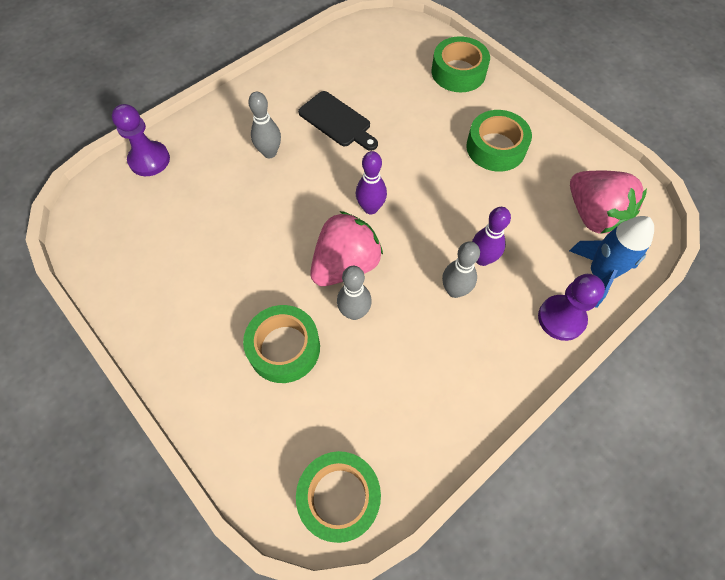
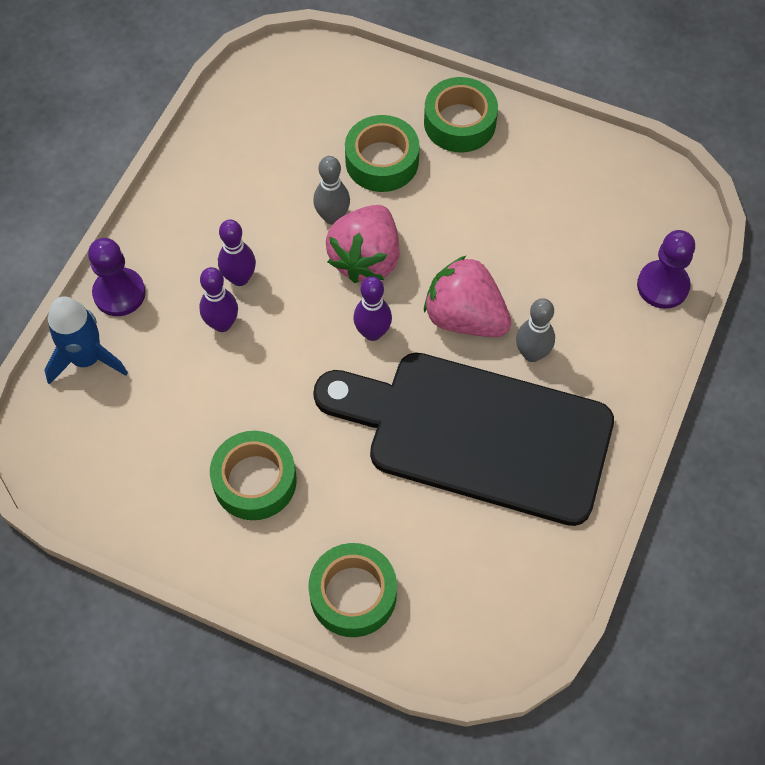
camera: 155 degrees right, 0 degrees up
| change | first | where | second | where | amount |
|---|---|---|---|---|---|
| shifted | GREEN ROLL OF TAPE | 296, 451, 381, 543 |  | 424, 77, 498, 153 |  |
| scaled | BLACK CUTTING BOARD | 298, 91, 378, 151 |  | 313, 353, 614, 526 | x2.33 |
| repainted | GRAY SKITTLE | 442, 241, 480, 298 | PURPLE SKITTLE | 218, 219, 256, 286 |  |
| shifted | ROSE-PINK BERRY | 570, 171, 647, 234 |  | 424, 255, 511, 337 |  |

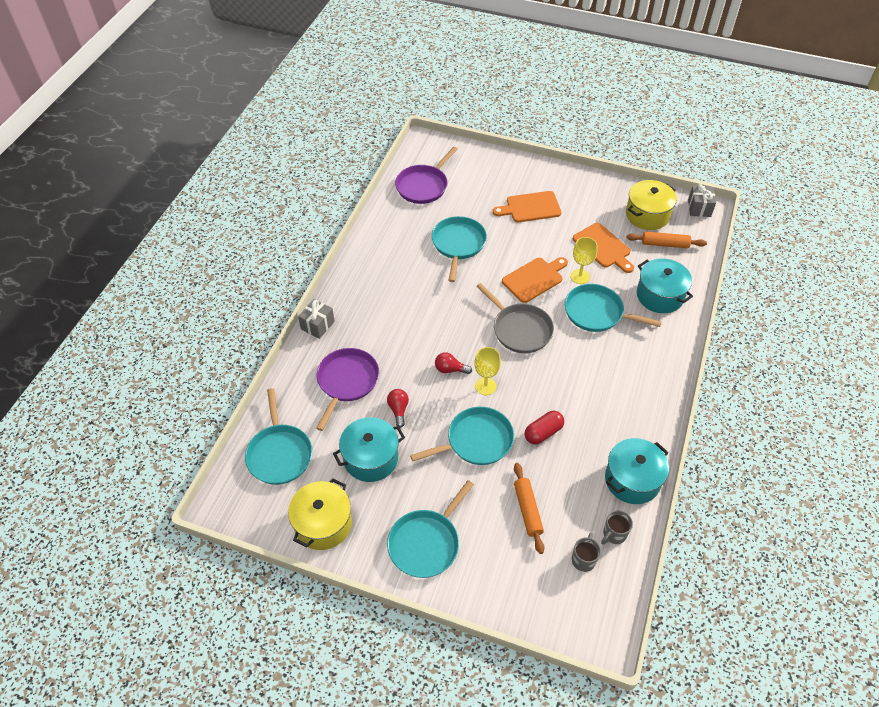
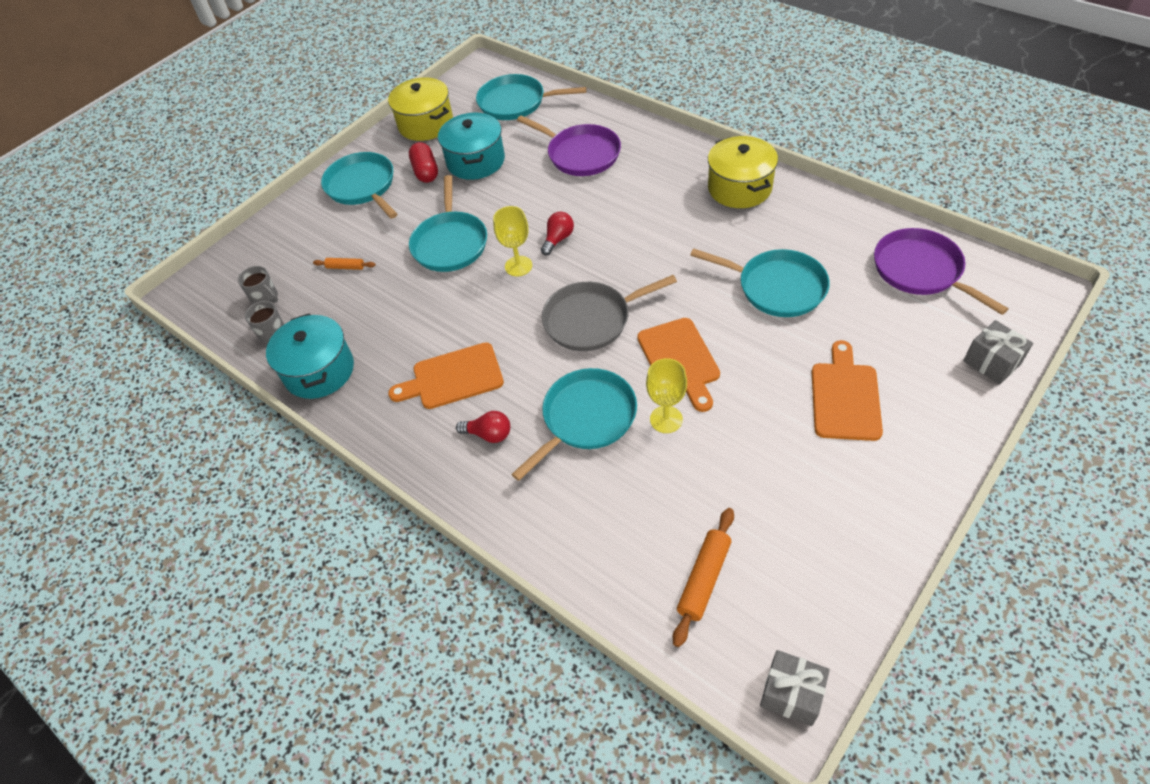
camera: 115 degrees right, 0 degrees up
| change | first | where | second | where | amount |
|---|---|---|---|---|---|
| shifted | GRAY WRAPPED GIFT | 298, 299, 335, 339 |  | 963, 320, 1033, 384 |  |
| shifted | SCARLET LIGHTBULB | 387, 389, 409, 428 |  | 456, 411, 510, 443 |  |
| scaled | BRIGHT ORANGE PASTRY ROLLER | 514, 463, 544, 554 |  | 313, 258, 375, 270 | x0.57 |
| shifted | SCARLET CAPSULE | 525, 411, 564, 444 |  | 409, 142, 438, 183 |  |
| shifted | BRIGHT ORANGE CUTTING BOARD | 573, 223, 634, 273 |  | 388, 342, 504, 409 |  |
| shifted | BRIGHT YELLOW STOCKPOT | 626, 180, 677, 230 |  | 708, 136, 778, 208 |  |
| gone | TEAL STOCKPOT | 637, 258, 693, 313 |  |  |  |

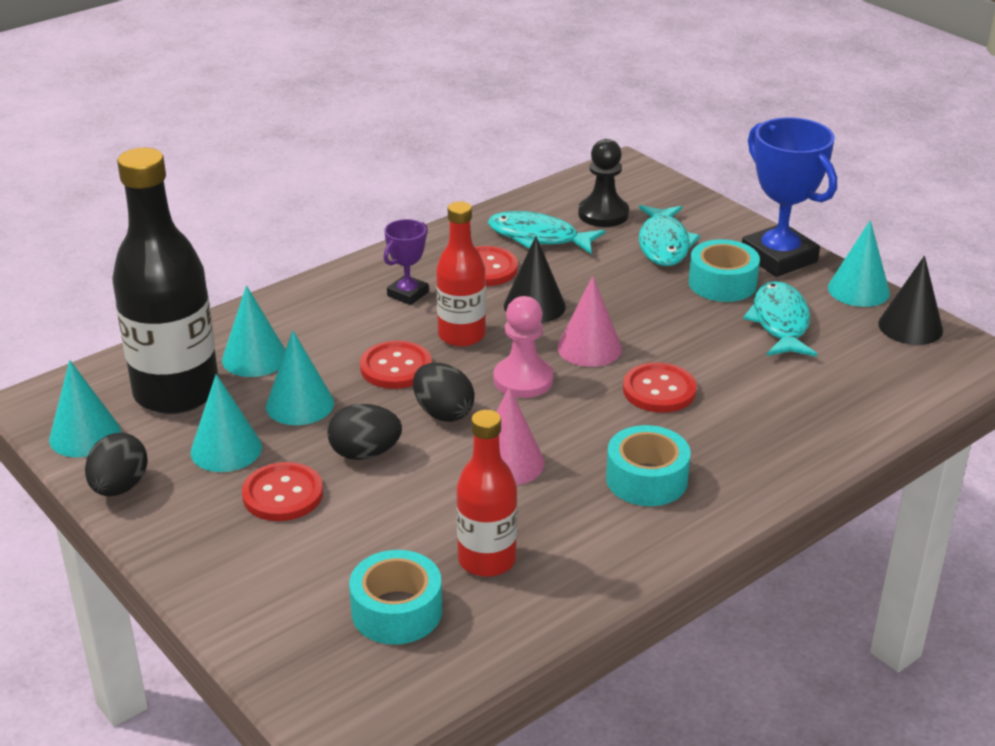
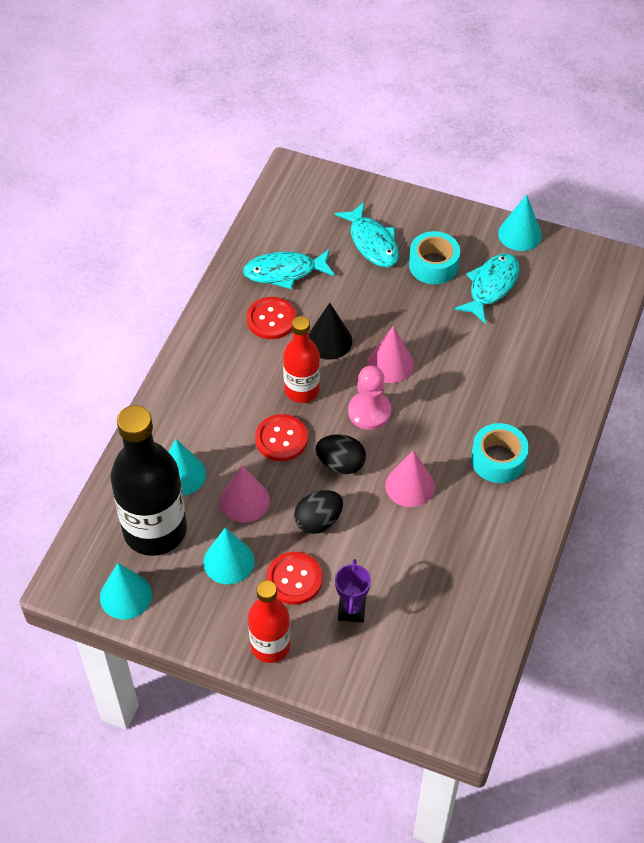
camera: 30 degrees left, 20 degrees up
| change | first | where | second | where | amount |
|---|---|---|---|---|---|
| gone | BLACK EGG SHAPE | 85, 433, 148, 496 |  |  |  |
| repainted | TEAL CONE | 266, 330, 334, 425 | ROSE-PINK CONE | 220, 466, 270, 523 |  |
| gone | TEAL ROLL OF TAPE | 349, 550, 442, 645 |  |  |  |
| shifted | PURPLE TROPHY | 384, 219, 429, 305 |  | 335, 559, 371, 622 |  |
| shifted | SCARLET DRINK BOTTLE | 456, 410, 517, 577 |  | 248, 580, 290, 663 |  |
| gone | BLACK CHESS PAWN | 578, 139, 629, 227 |  |  |  |
| gone | SCARLET SEWING BUTTON | 623, 363, 697, 413 |  |  |  |
| gone | BLUE TROPHY | 742, 118, 837, 277 |  |  |  |
| rotated | TEAL FISH FIGURE | 743, 281, 817, 357 |  | 454, 253, 519, 323 | 60 degrees clockwise |
| gone | BLACK CONE | 878, 256, 943, 345 |  |  |  |

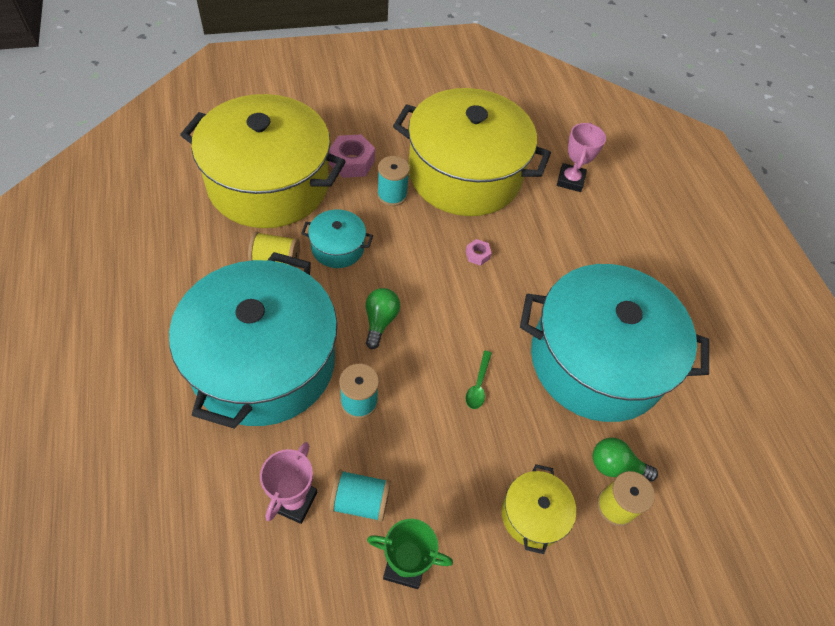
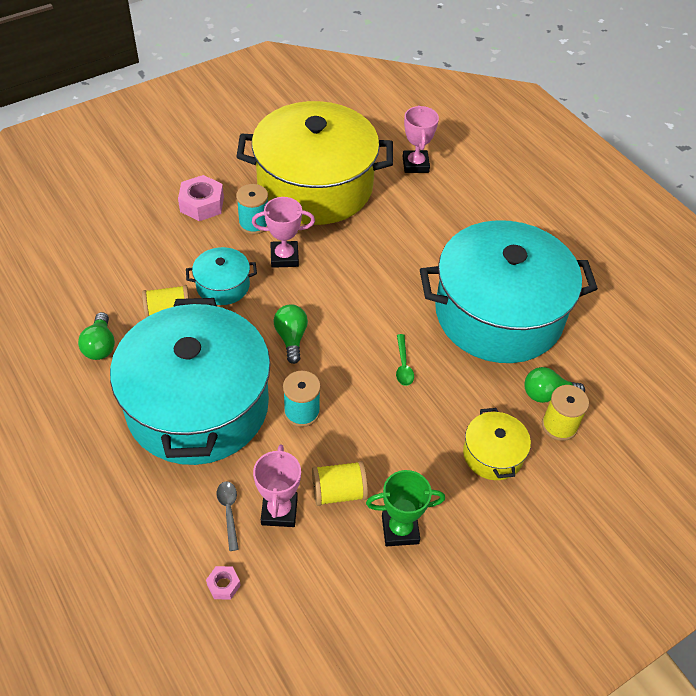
camera: 15 degrees left, 5 degrees down
| change | first | where | second | where | amount |
|---|---|---|---|---|---|
| gone | BRIGHT YELLOW STOCKPOT | 180, 94, 346, 228 |  |  |  |
| repainted | TEAL BOBBIN | 329, 470, 391, 522 | BRIGHT YELLOW BOBBIN | 312, 461, 368, 506 |  |
| shifted | ROSE-PINK HEX NUT | 466, 239, 492, 266 |  | 206, 566, 241, 600 |  |
| new |  |  | GREEN LIGHTBULB | 78, 312, 115, 360 |  |
| new |  |  | GRAY TEASPOON | 217, 482, 239, 551 |  |
| new |  |  | ROSE-PINK TROPHY | 252, 197, 315, 268 |  |

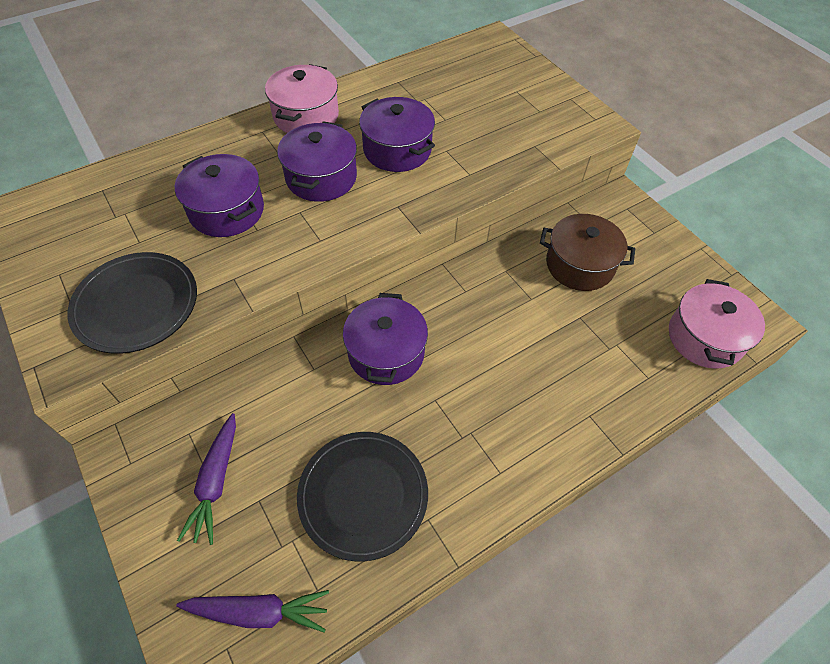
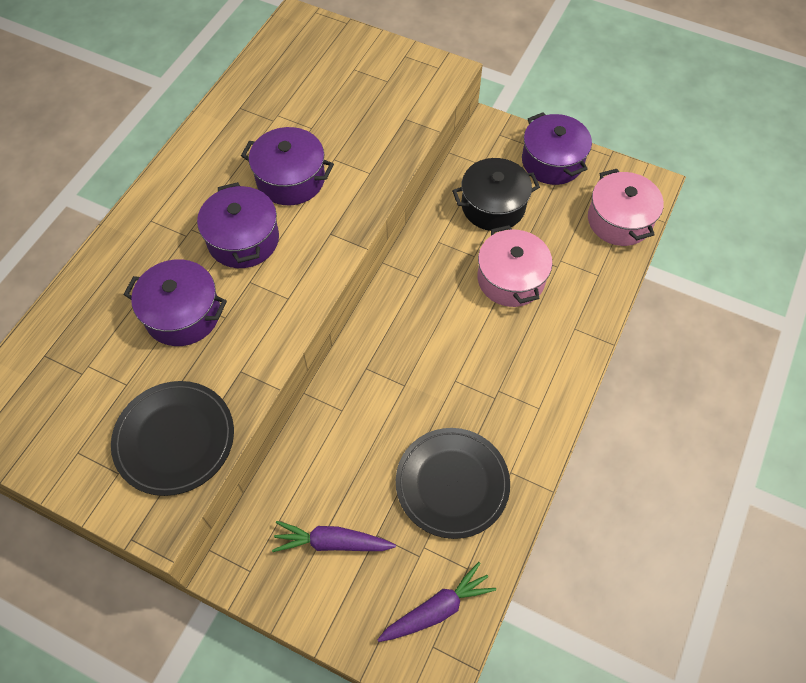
camera: 30 degrees left, 5 degrees up
| change | first | where | second | where | amount |
|---|---|---|---|---|---|
| rotated | PURPLE ROOT VEGETABLE | 177, 413, 236, 545 |  | 272, 521, 396, 552 | 120 degrees clockwise |
| shifted | ROSE-PINK STOCKPOT | 265, 64, 339, 133 |  | 478, 225, 553, 307 |  |
| shifted | PURPLE STOCKPOT | 343, 293, 428, 385 |  | 522, 112, 592, 185 |  |
| repainted | RUSSET STOCKPOT | 540, 214, 635, 291 | BLACK STOCKPOT | 452, 158, 540, 231 |  |

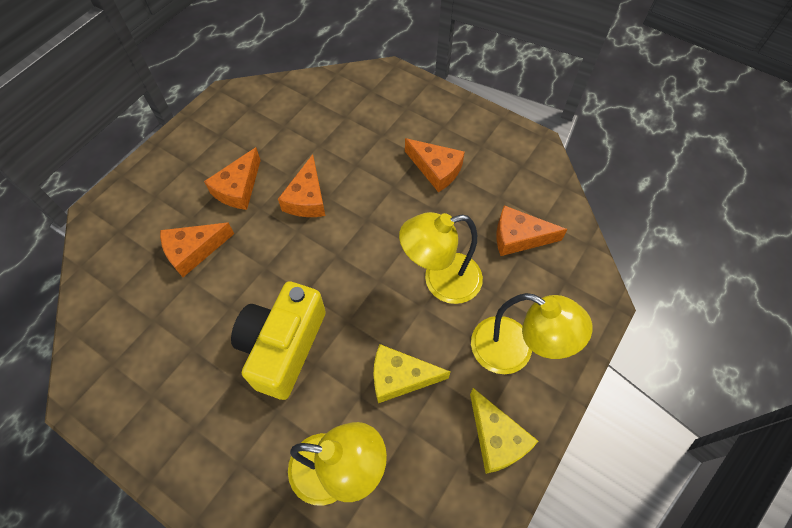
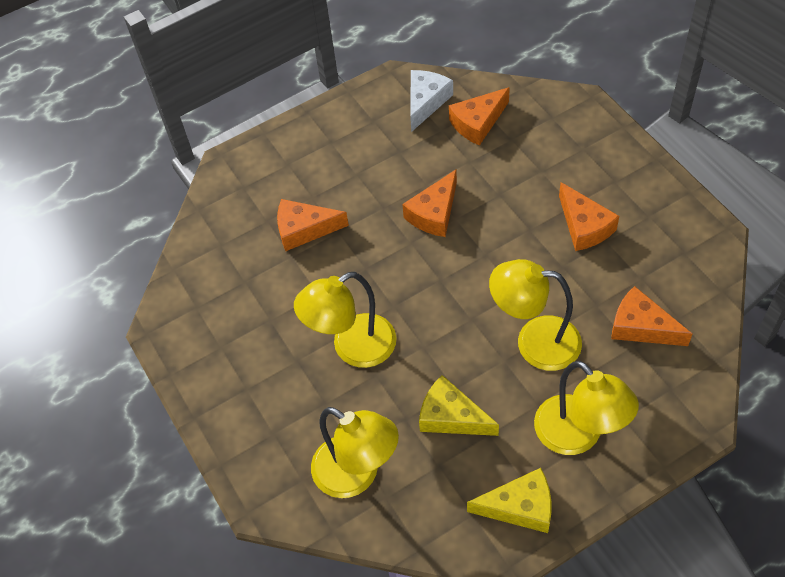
camera: 30 degrees right, 5 degrees down
| change | first | where | second | where | amount |
|---|---|---|---|---|---|
| shifted | BRIGHT ORANGE CHEESE | 204, 147, 261, 210 |  | 449, 87, 510, 146 |  |
| swapped | BRIGHT YELLOW COMPACT CAMERA | 231, 281, 326, 400 | BRIGHT YELLOW READING LAMP | 294, 272, 397, 368 |  |
| rotated | BRIGHT YELLOW CHEESE | 470, 388, 538, 474 |  | 467, 468, 551, 533 | 90 degrees counterclockwise |
| new |  |  | WHITE CHEESE | 410, 70, 453, 132 |  |

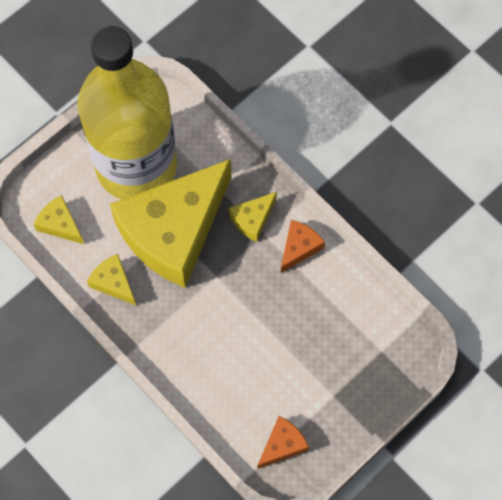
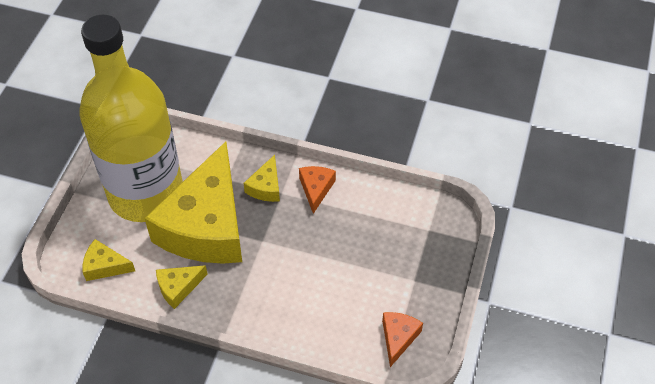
camera: 30 degrees left, 15 degrees down
| change | first | where | second | where | amount |
|---|---|---|---|---|---|
| rotated | BRIGHT YELLOW CHEESE | 87, 254, 136, 305 |  | 156, 265, 208, 309 | 45 degrees counterclockwise |

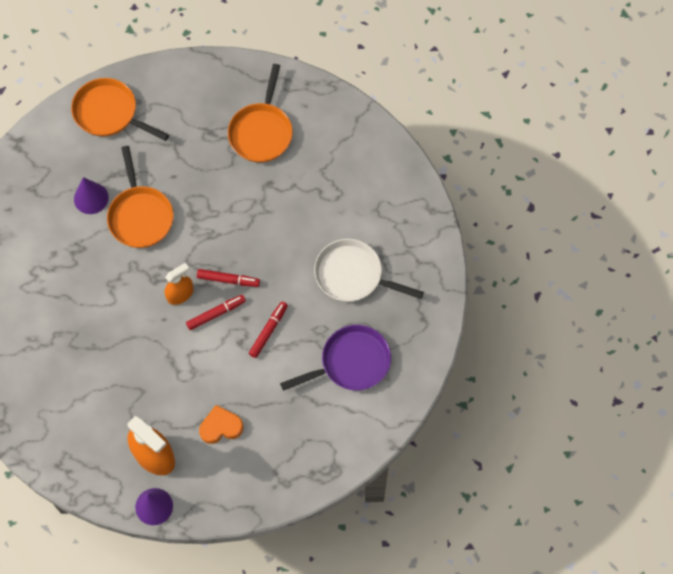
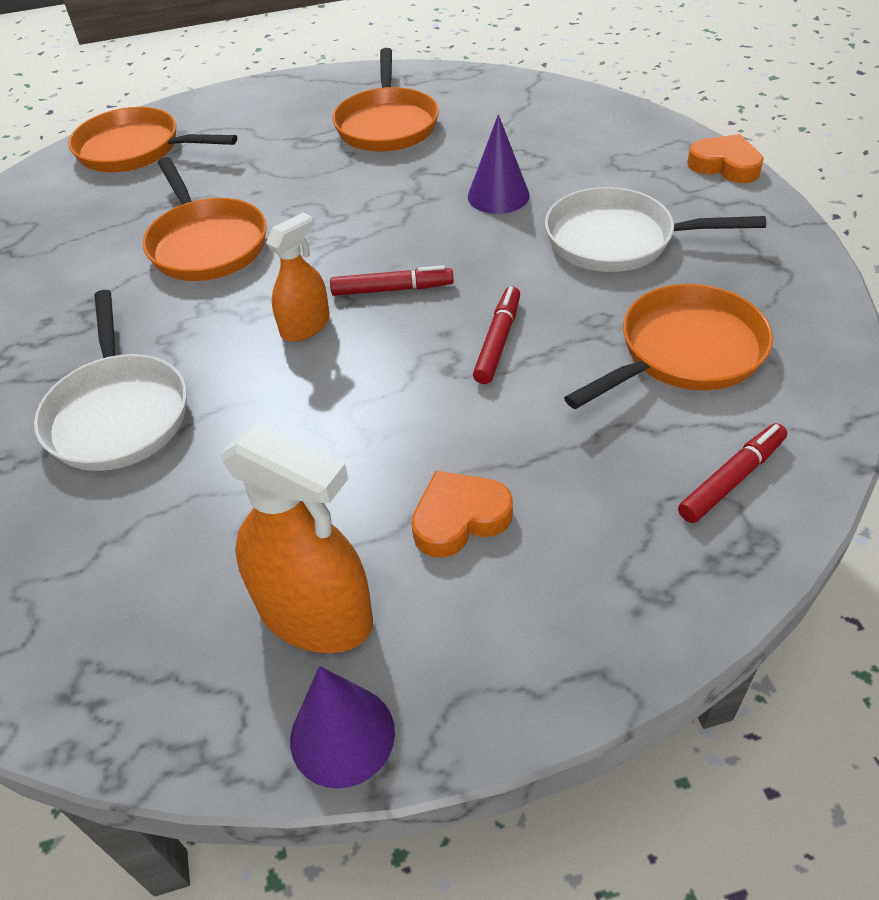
camera: 10 degrees left, 20 degrees down
| change | first | where | second | where | amount |
|---|---|---|---|---|---|
| shifted | PURPLE CONE | 74, 177, 109, 214 |  | 468, 114, 530, 214 |  |
| shifted | SCARLET MARKER PEN | 186, 295, 246, 330 |  | 678, 423, 787, 523 |  |
| repainted | PURPLE SKILLET | 280, 325, 391, 391 | BRIGHT ORANGE SKILLET | 564, 284, 773, 409 |  |
| new |  |  | WHITE SKILLET | 34, 290, 187, 471 |  |
| new |  |  | BRIGHT ORANGE HEART | 687, 134, 764, 183 |  |

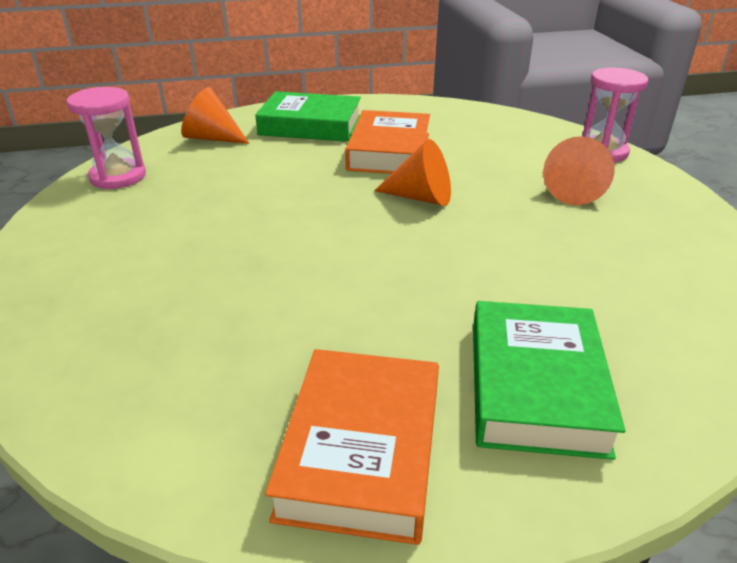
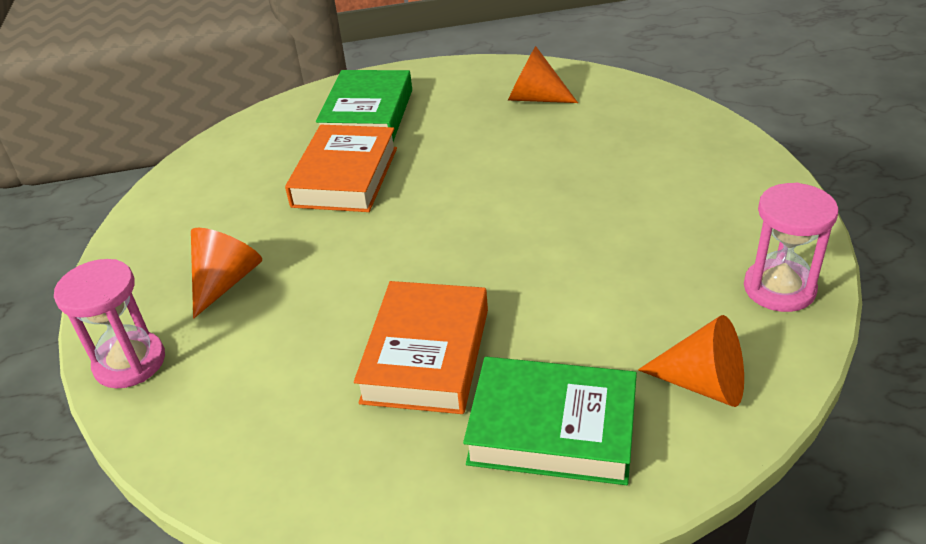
camera: 175 degrees left, 5 degrees up
| change | first | where | second | where | amount |
|---|---|---|---|---|---|
| shifted | BRIGHT ORANGE HARDBACK | 265, 349, 439, 545 |  | 285, 125, 397, 212 |  |
| shifted | BRIGHT ORANGE CONE | 374, 139, 451, 206 |  | 508, 46, 578, 103 |  |

